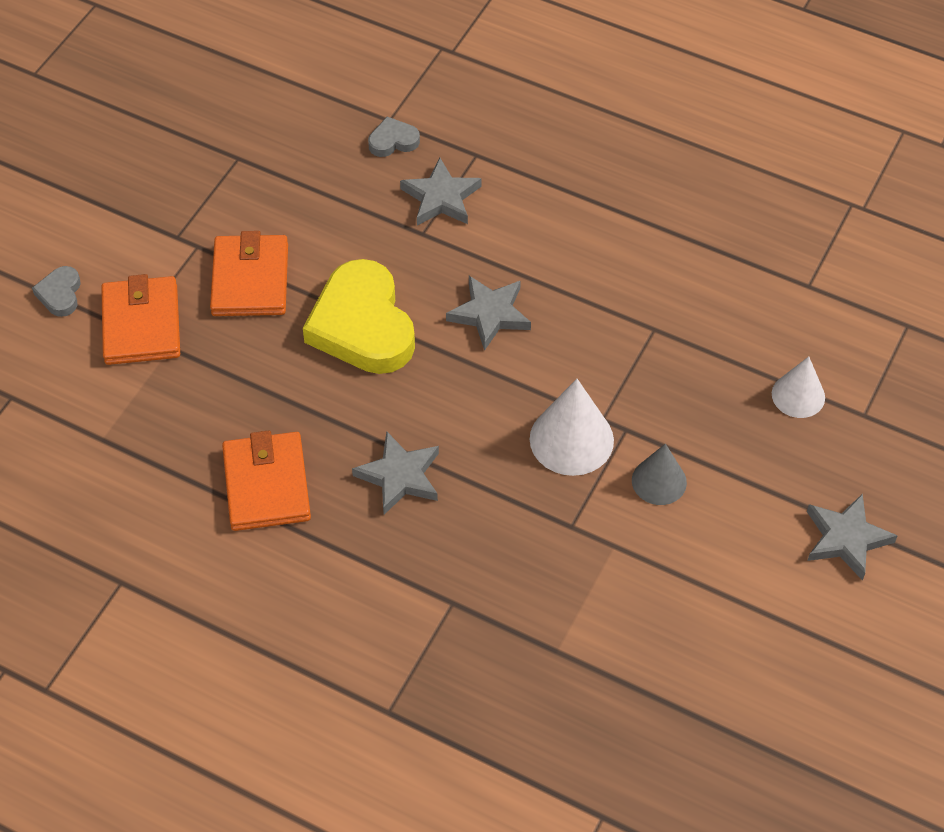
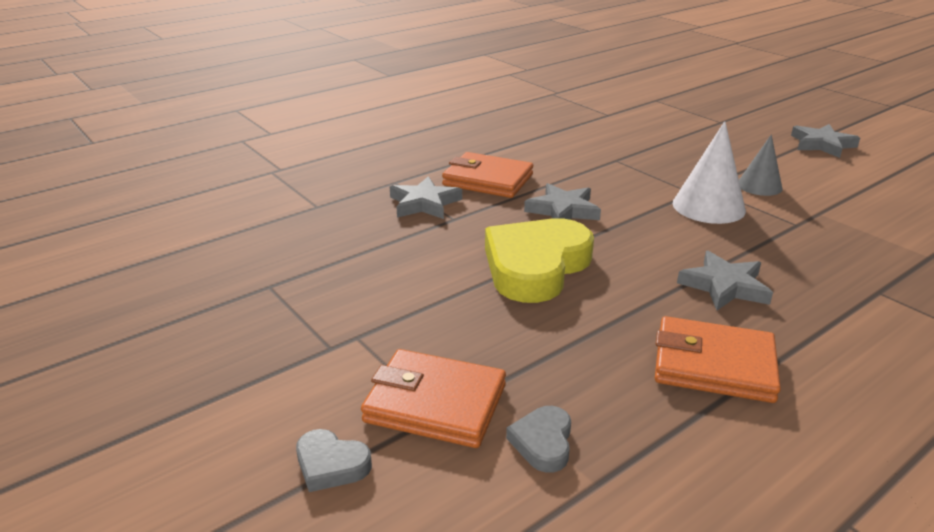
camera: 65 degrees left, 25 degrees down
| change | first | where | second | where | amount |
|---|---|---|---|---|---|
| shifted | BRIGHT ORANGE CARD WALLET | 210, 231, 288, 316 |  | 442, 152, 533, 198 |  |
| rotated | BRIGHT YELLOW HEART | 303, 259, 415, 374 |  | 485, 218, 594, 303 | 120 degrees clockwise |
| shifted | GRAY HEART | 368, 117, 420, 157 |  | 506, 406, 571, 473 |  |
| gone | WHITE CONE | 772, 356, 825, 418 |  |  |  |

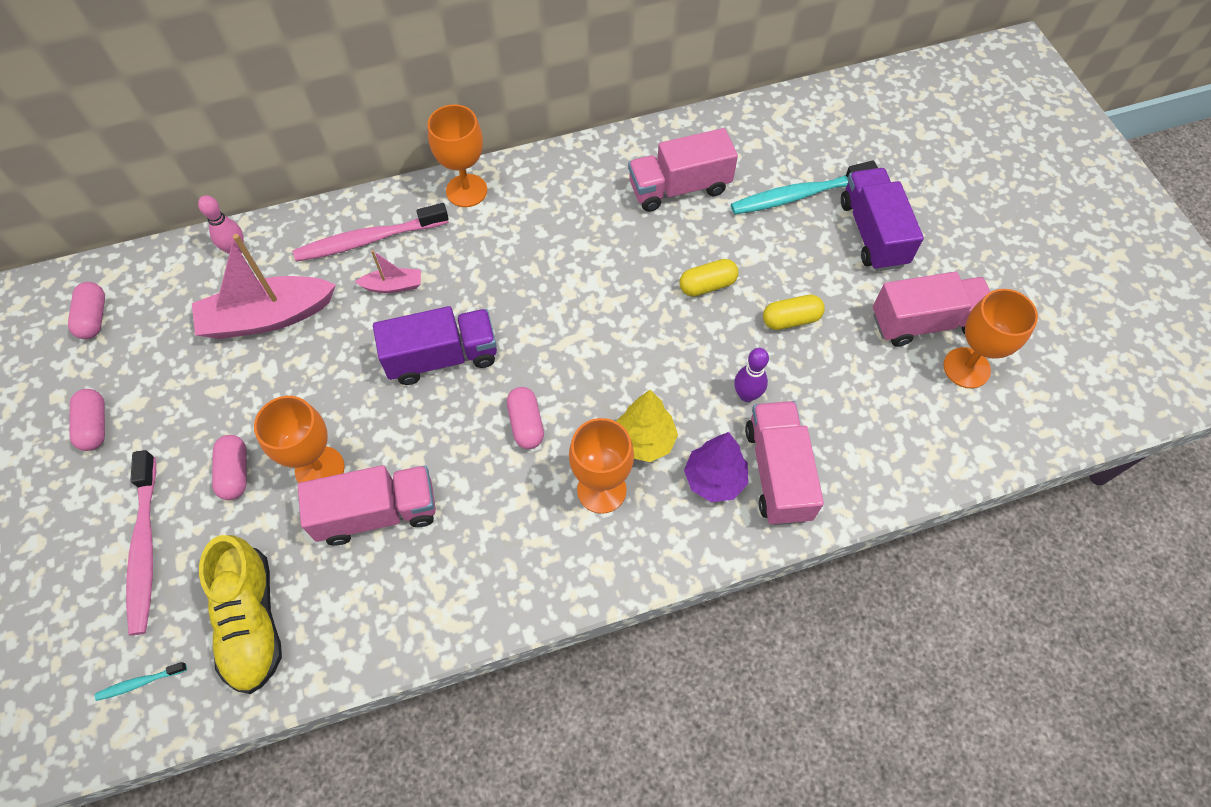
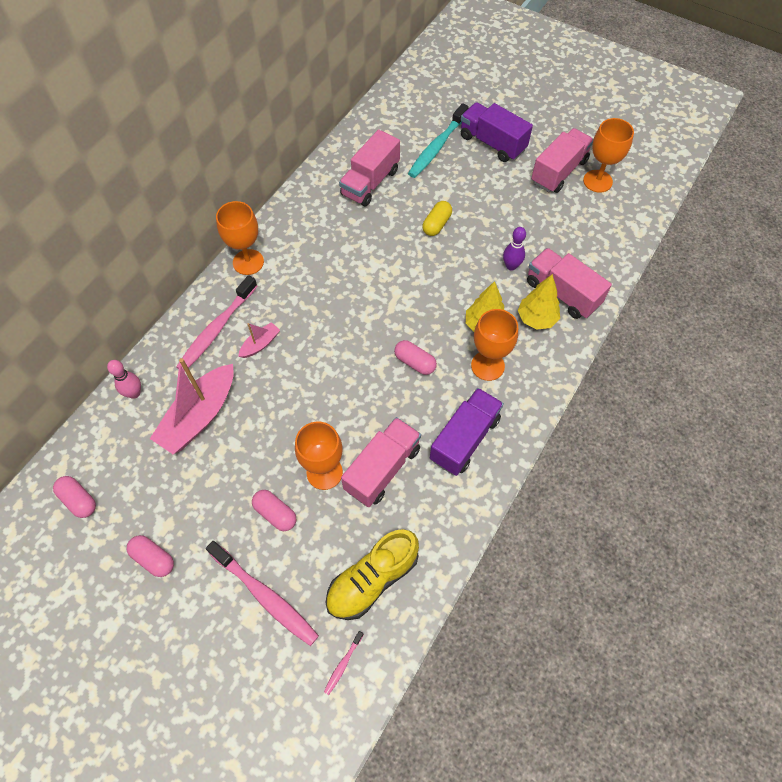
camera: 40 degrees left, 0 degrees up
| change | first | where | second | where | amount |
|---|---|---|---|---|---|
| repainted | TEAL DENTAL BRUSH | 95, 662, 187, 701 | ROSE-PINK DENTAL BRUSH | 324, 631, 364, 695 |  |
| rotated | BRIGHT YELLOW SNEAKER | 199, 535, 282, 694 |  | 325, 529, 419, 620 | 105 degrees clockwise |
| shifted | PURPLE TOY TRUCK | 373, 306, 497, 385 |  | 430, 388, 504, 476 |  |
| repainted | PURPLE TREE | 684, 432, 748, 502 | BRIGHT YELLOW TREE | 518, 274, 560, 330 |  |
| gone | BRIGHT YELLOW CAPSULE | 763, 294, 825, 330 |  |  |  |

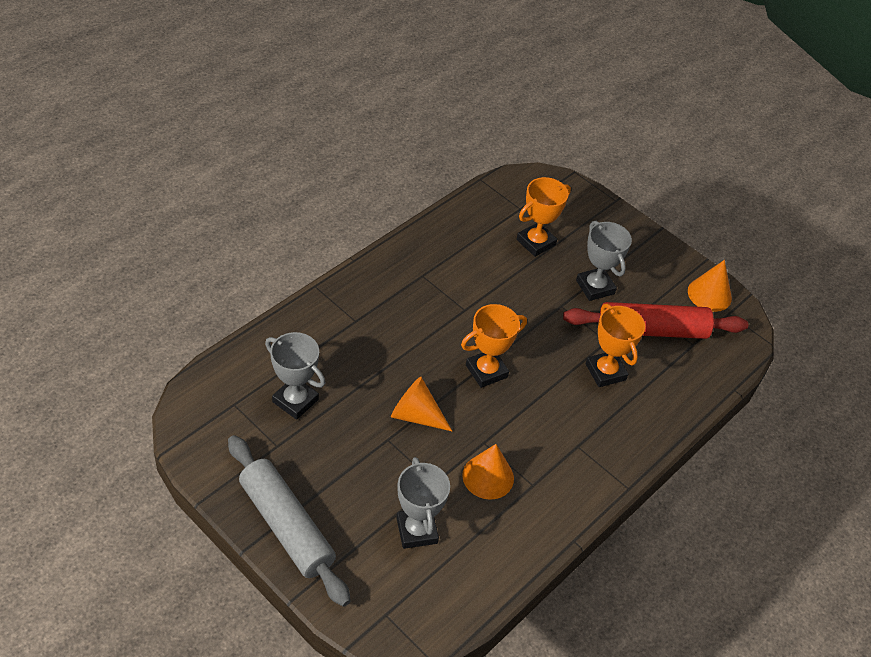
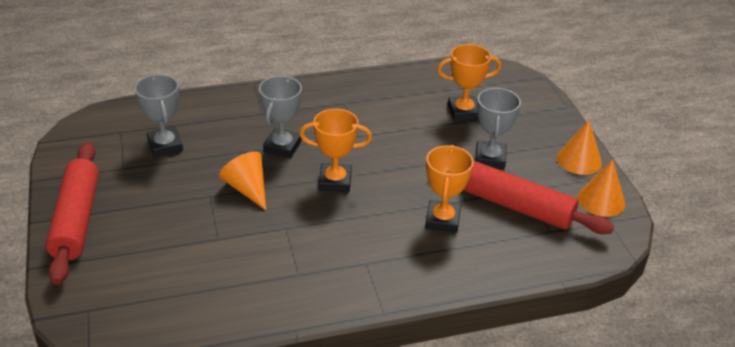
camera: 35 degrees right, 10 degrees down
| change | first | where | second | where | amount |
|---|---|---|---|---|---|
| repainted | GRAY PASTRY ROLLER | 228, 435, 351, 607 | SCARLET PASTRY ROLLER | 46, 142, 99, 285 |  |
| shifted | GRAY TROPHY | 397, 457, 450, 549 |  | 259, 76, 302, 158 |  |
| shifted | BRIGHT ORANGE CONE | 462, 444, 514, 500 |  | 557, 120, 602, 175 |  |

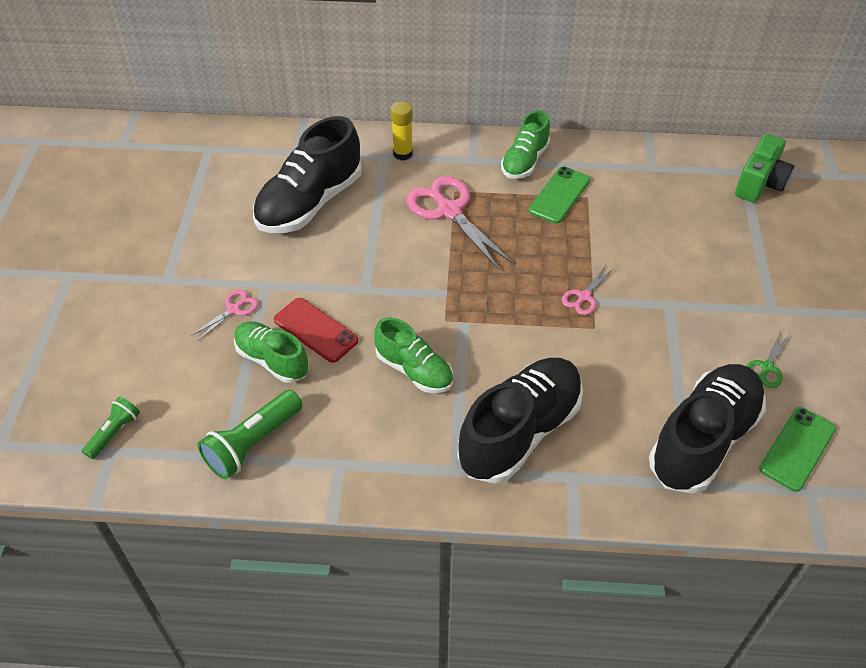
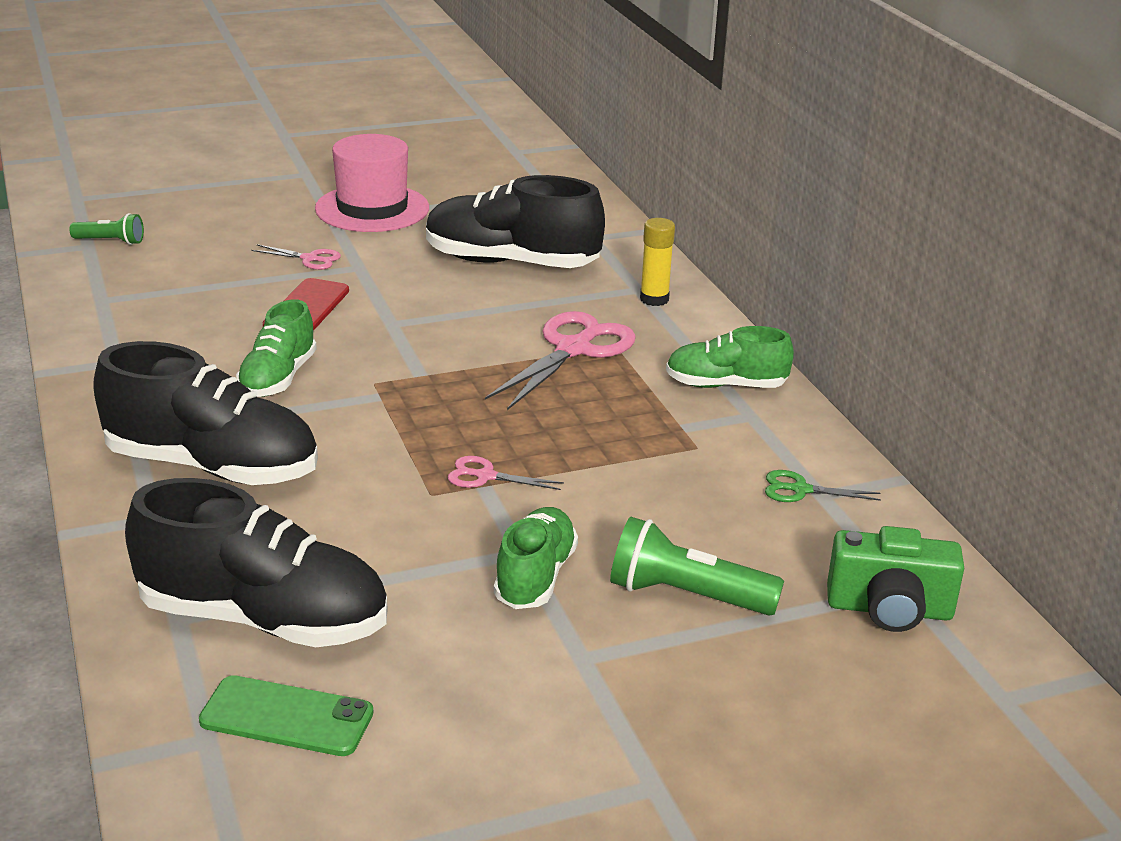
camera: 65 degrees right, 20 degrees down
| change | first | where | second | where | amount |
|---|---|---|---|---|---|
| shifted | GREEN FLASHLIGHT | 198, 390, 302, 479 |  | 610, 517, 784, 616 |  |
| shifted | GREEN SNEAKER | 234, 321, 309, 383 |  | 494, 507, 578, 609 |  |
| gone | GREEN PHONE | 529, 166, 590, 224 |  |  |  |
| shifted | GREEN SHEARS | 746, 331, 790, 388 |  | 765, 470, 881, 502 |  |
| new |  |  | ROSE-PINK TALL HAT | 315, 134, 429, 232 |  |

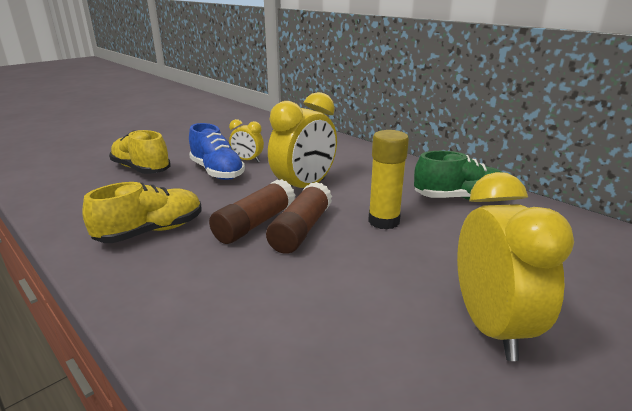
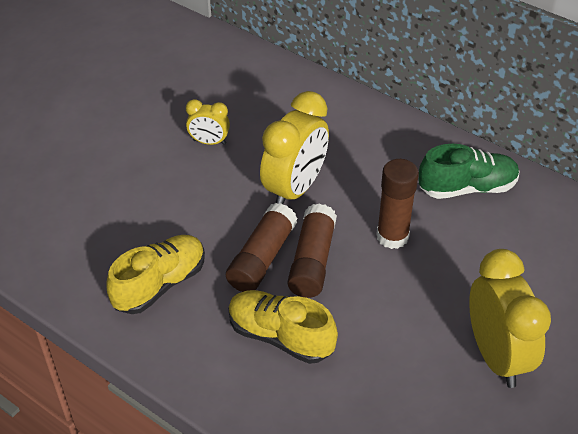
camera: 10 degrees left, 20 degrees up
| change | first | where | second | where | amount |
|---|---|---|---|---|---|
| shifted | BRIGHT YELLOW SNEAKER | 109, 130, 171, 174 |  | 229, 290, 338, 364 |  |
| gone | BLUE SNEAKER | 189, 123, 245, 180 |  |  |  |
| repainted | BRIGHT YELLOW GLUE | 368, 130, 409, 230 | RUSSET GLUE | 376, 159, 419, 249 |  |

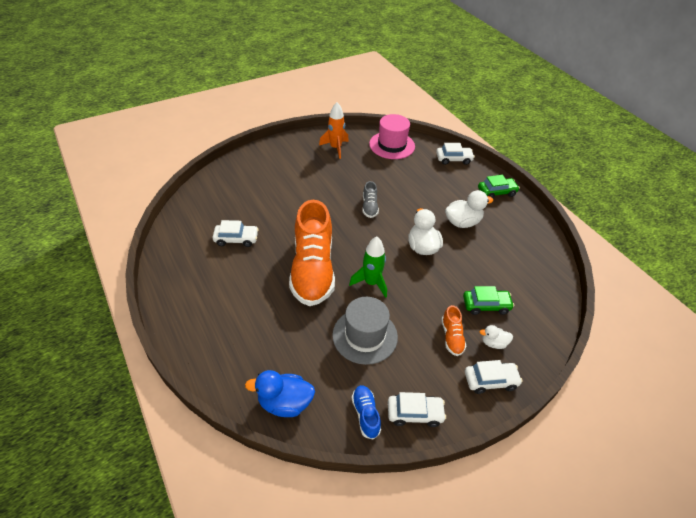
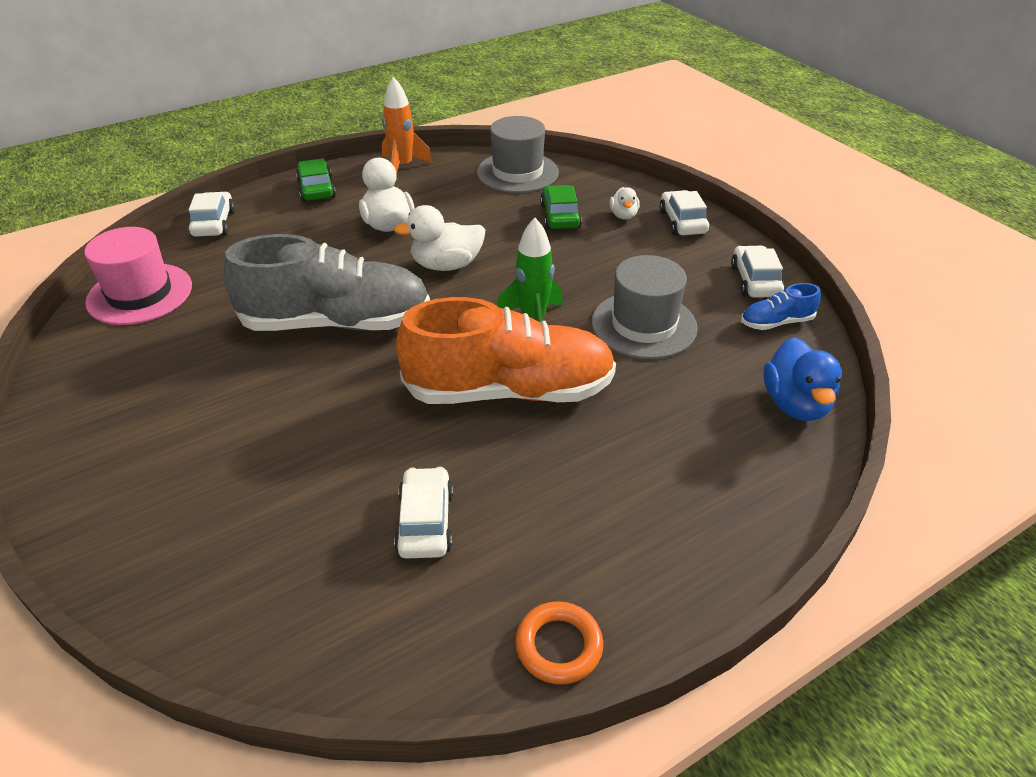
camera: 90 degrees left, 5 degrees down
| change | first | where | second | where | amount |
|---|---|---|---|---|---|
| shifted | BRIGHT ORANGE TOY ROCKET | 319, 102, 349, 159 |  | 382, 77, 433, 174 |  |
| scaled | GRAY SNEAKER | 362, 181, 379, 218 |  | 223, 234, 430, 331 | x2.39 |
| gone | BRIGHT ORANGE SNEAKER | 442, 305, 467, 356 |  |  |  |
| new |  |  | GRAY TALL HAT | 477, 116, 559, 193 |  |
| new |  |  | BRIGHT ORANGE TORUS | 515, 601, 603, 685 |  |

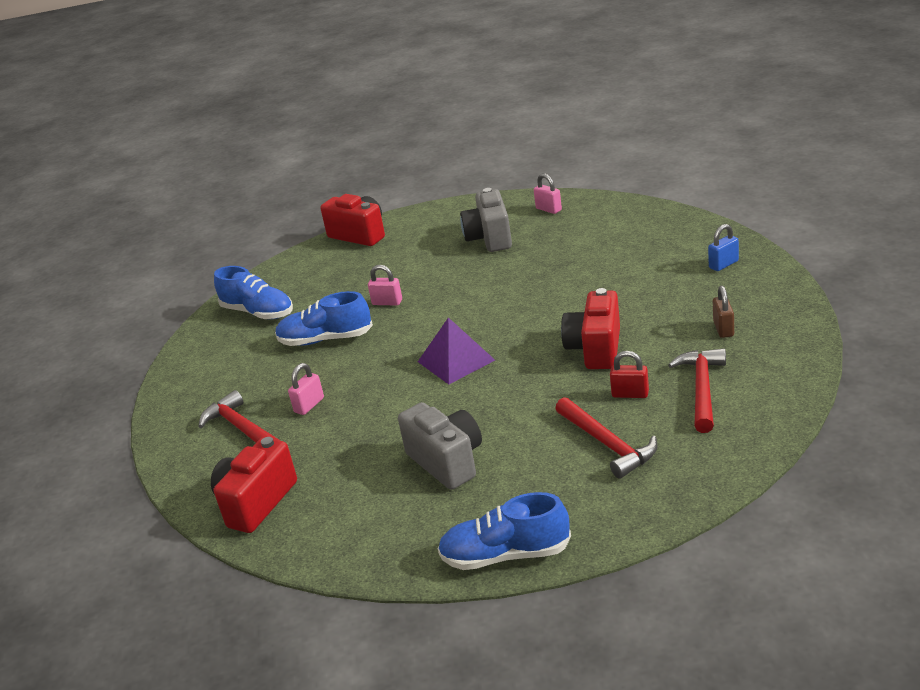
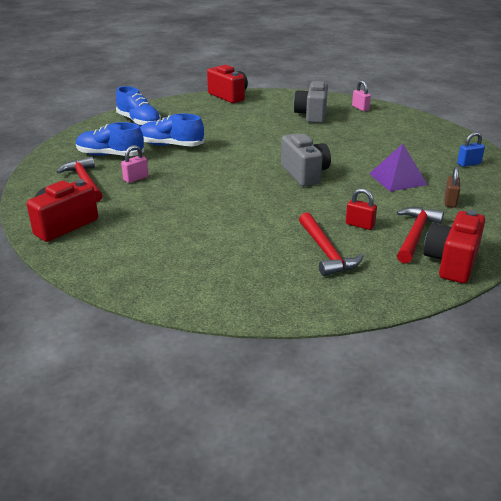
camera: 10 degrees right, 0 degrees up
| change | first | where | second | where | amount |
|---|---|---|---|---|---|
| gone | ROSE-PINK SMALL LOCK | 368, 265, 402, 305 |  |  |  |
| shifted | GRAY COMPACT CAMERA | 398, 402, 482, 490 |  | 281, 133, 331, 187 |  |
| shifted | PURPLE PYRAMID | 418, 317, 495, 384 |  | 369, 144, 428, 191 |  |
| shifted | BLUE SNEAKER | 437, 492, 571, 570 |  | 76, 122, 144, 156 |  |
| shifted | SCARLET COMPACT CAMERA | 561, 288, 620, 369 |  | 423, 210, 485, 283 |  |

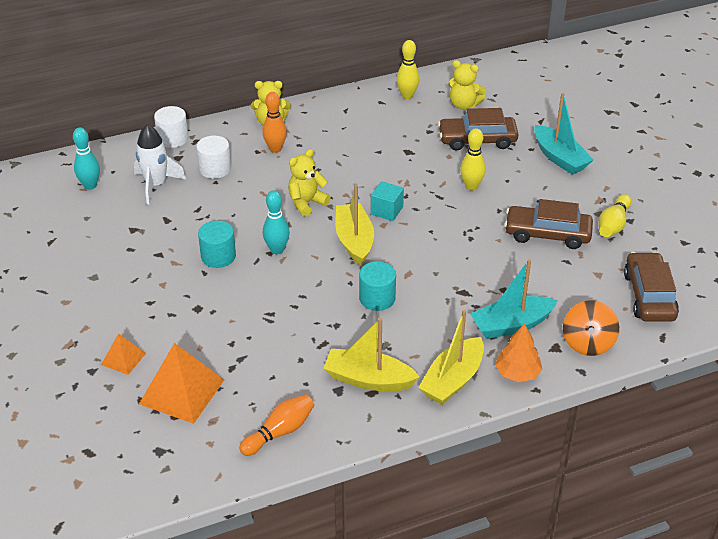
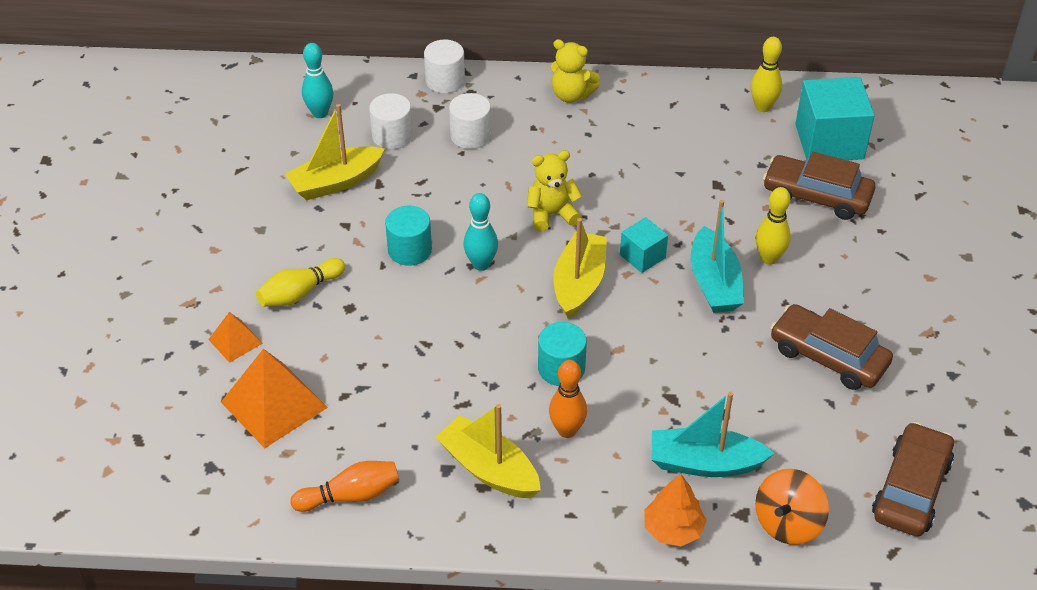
camera: 25 degrees right, 5 degrees up
| change | first | where | second | where | amount |
|---|---|---|---|---|---|
| swapped | WHITE TOY ROCKET | 134, 124, 186, 205 | WHITE CYLINDER | 369, 93, 413, 149 |  |
| shifted | BRIGHT ORANGE SKITTLE | 262, 92, 287, 153 |  | 549, 360, 587, 438 |  |
| shifted | BRIGHT YELLOW SAILBOAT | 418, 310, 484, 405 |  | 285, 104, 385, 200 |  |
| swapped | BRIGHT YELLOW TEDDY BEAR | 448, 60, 486, 110 | TEAL SOLID CUBE | 795, 77, 875, 160 |  |
| shifted | TEAL SAILBOAT | 534, 93, 593, 175 |  | 690, 200, 744, 313 |  |
| shifted | BRIGHT YELLOW SKITTLE | 598, 194, 632, 237 |  | 256, 258, 345, 307 |  |

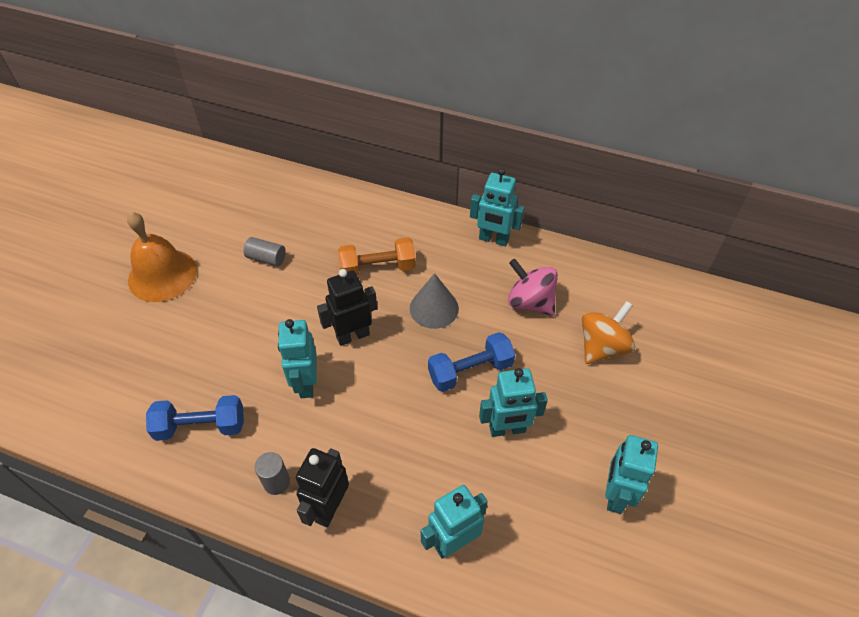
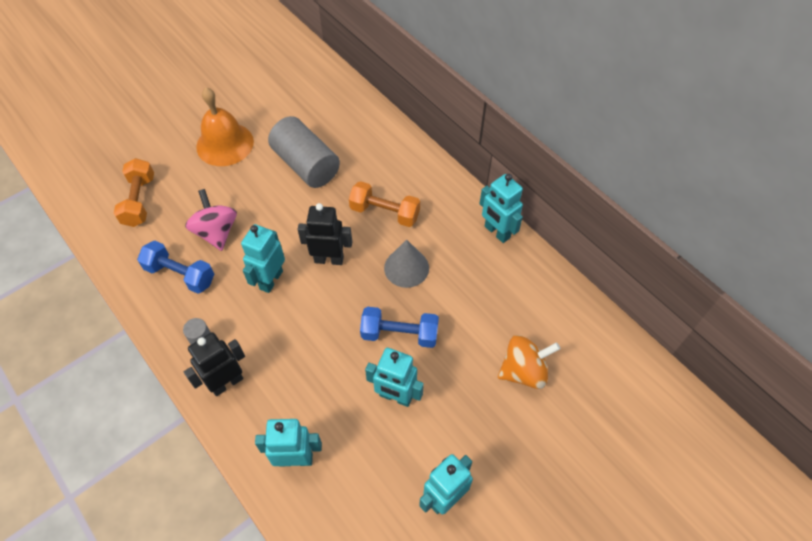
camera: 30 degrees right, 5 degrees up
| change | first | where | second | where | amount |
|---|---|---|---|---|---|
| scaled | GRAY CYLINDER | 244, 237, 286, 266 |  | 268, 116, 340, 188 | x2.12 |
| shifted | ROSE-PINK TOY TOP | 508, 259, 558, 316 |  | 185, 189, 237, 251 |  |
| new |  |  | BRIGHT ORANGE DUMBBELL | 114, 158, 154, 227 |  |

